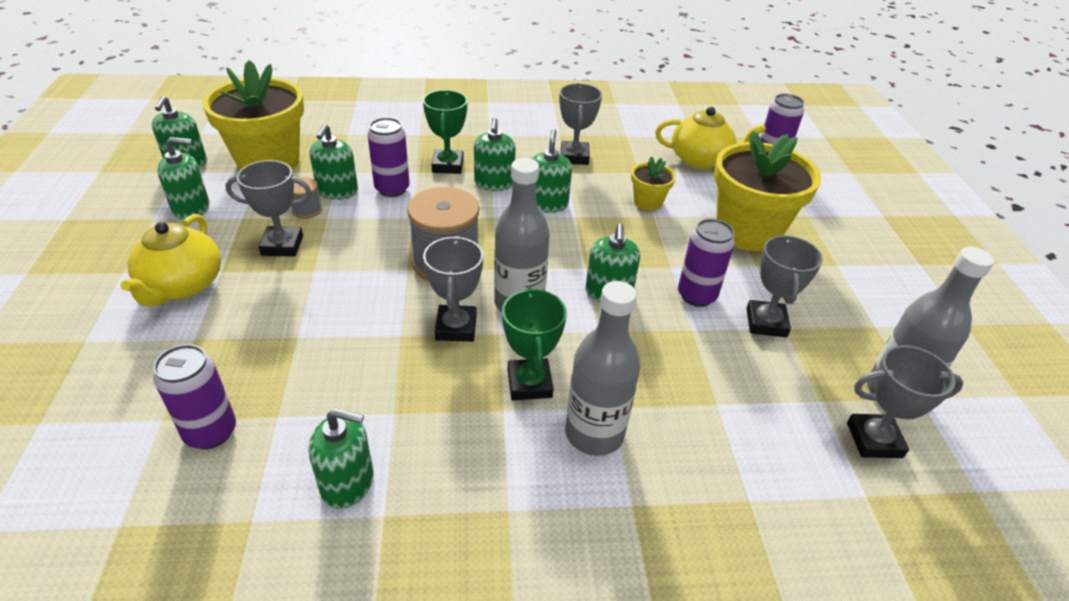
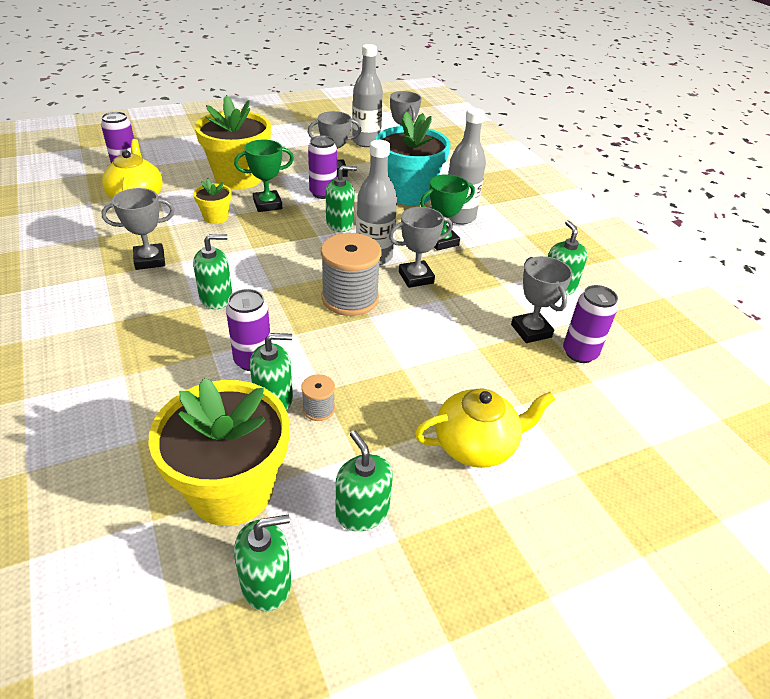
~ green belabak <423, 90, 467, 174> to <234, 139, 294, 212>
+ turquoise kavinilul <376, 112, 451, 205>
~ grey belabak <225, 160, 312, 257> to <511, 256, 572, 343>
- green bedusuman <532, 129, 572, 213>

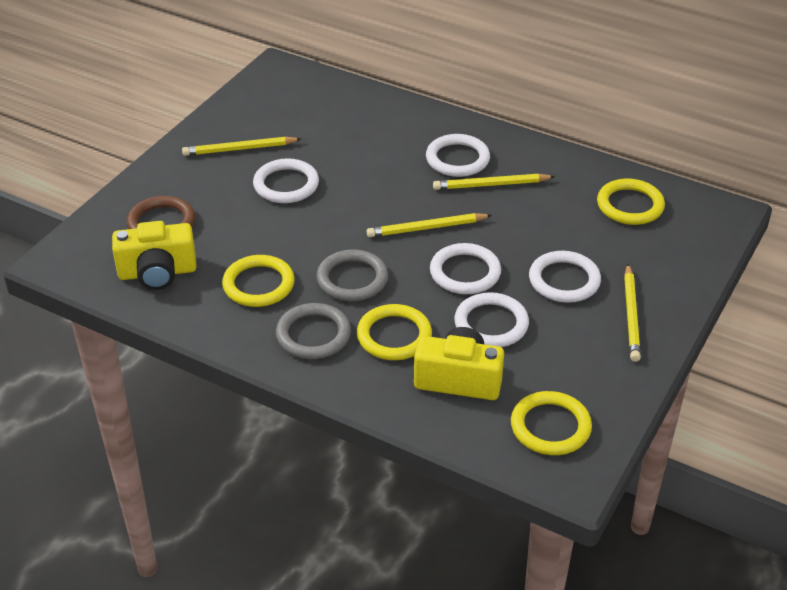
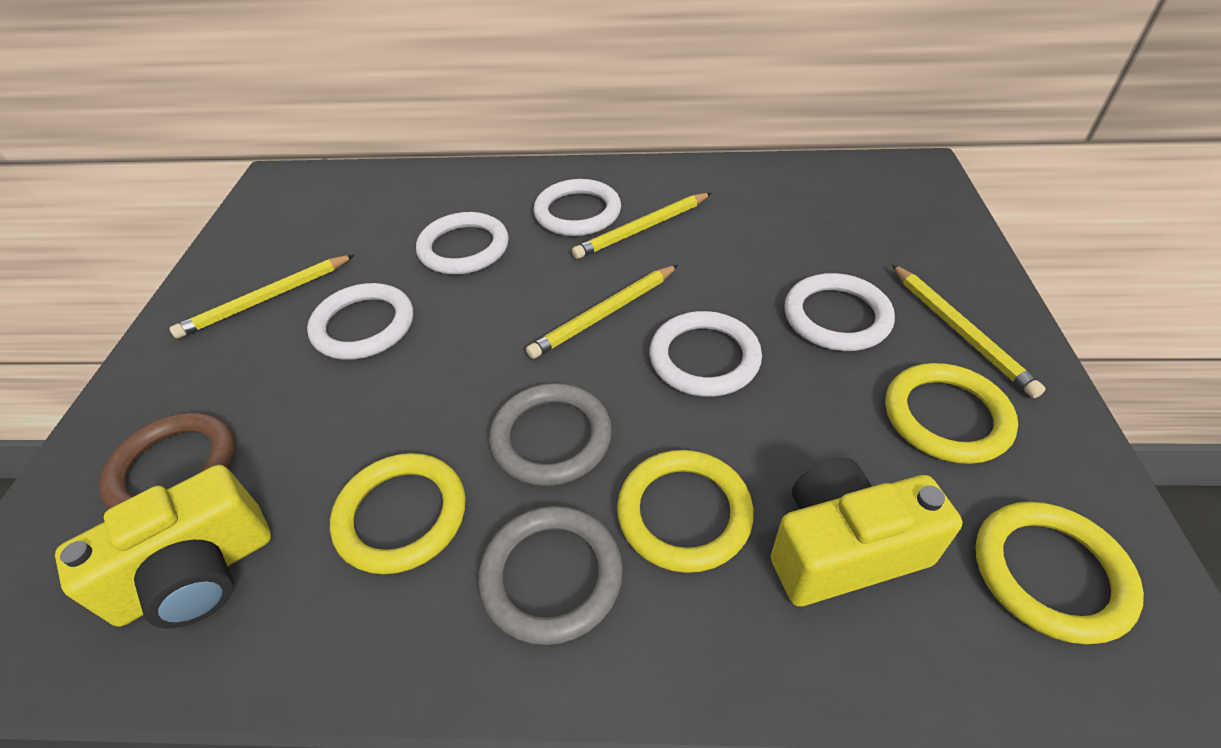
~ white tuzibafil <454, 292, 529, 347> to <416, 212, 509, 275>
~ yellow tuzibafil <597, 179, 665, 225> to <886, 363, 1018, 464>

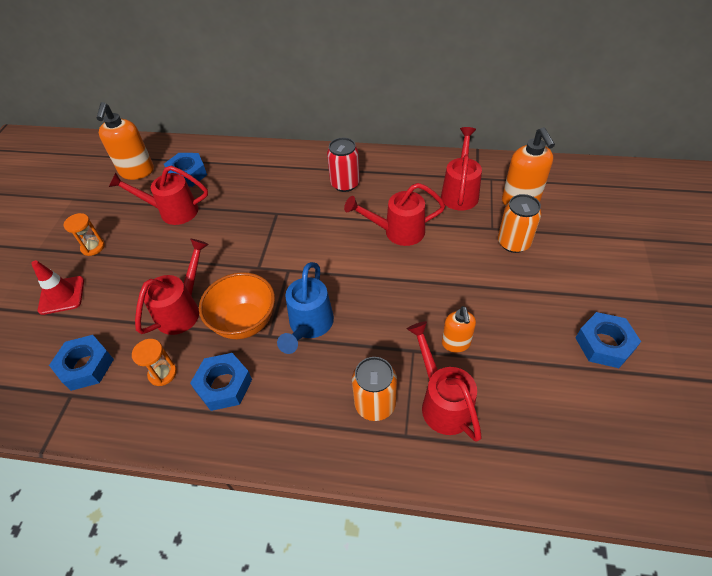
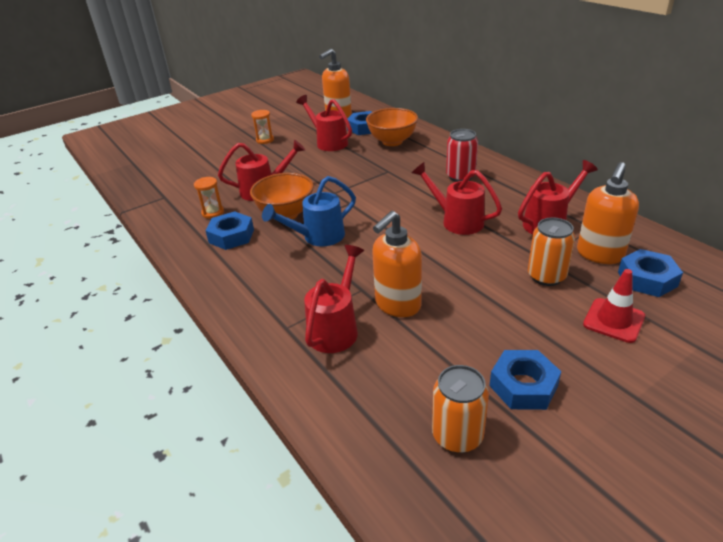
+ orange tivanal <366, 108, 418, 146>
~ orange bedusuman <442, 306, 476, 353> = <372, 211, 422, 317> x1.65
~ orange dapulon <352, 357, 397, 421> to <432, 365, 489, 453>
~ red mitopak <31, 260, 84, 315> to <583, 269, 645, 343>
~ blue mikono <49, 335, 114, 391> to <618, 249, 683, 297>

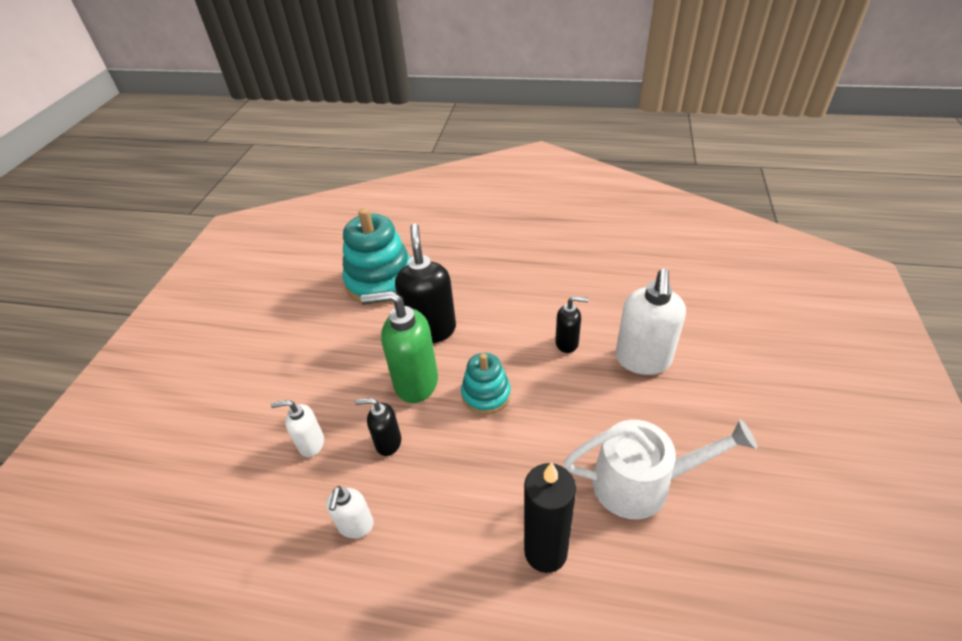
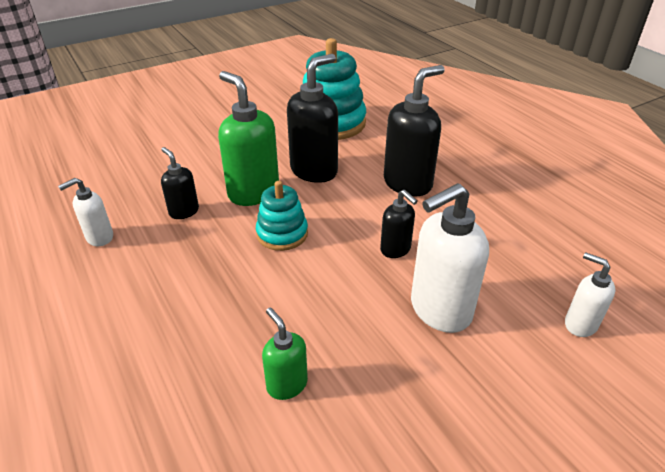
~ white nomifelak <563, 419, 757, 519> to green bedusuman <262, 307, 308, 400>
+ black bedusuman <384, 65, 445, 196>
~ white bedusuman <271, 400, 324, 457> to <565, 252, 616, 337>
- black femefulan <524, 462, 576, 573>

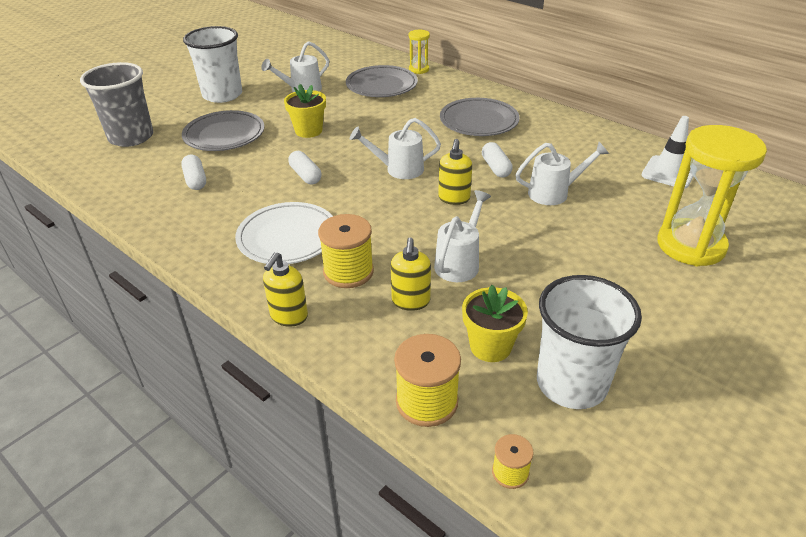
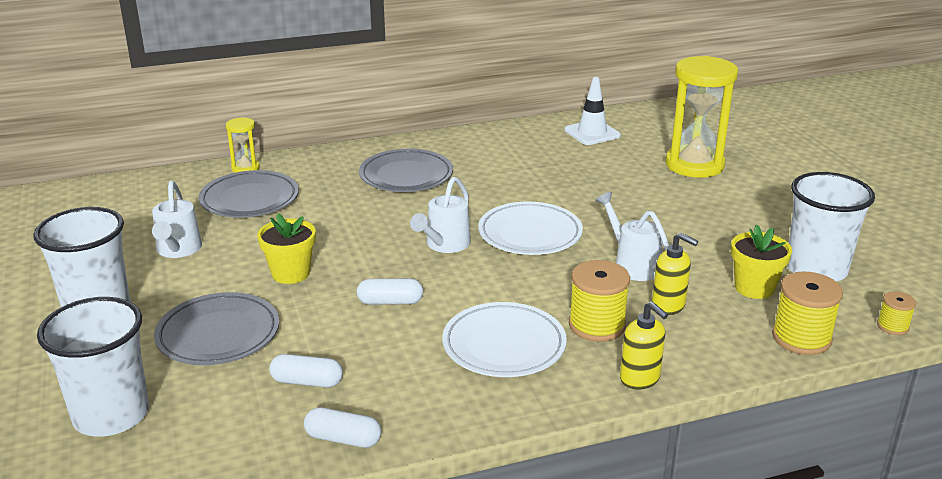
~ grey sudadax <80, 62, 153, 147> to white sudadax <37, 297, 149, 437>
~ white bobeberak <482, 142, 513, 177> to <304, 407, 382, 448>
~ yellow bedusuman <438, 139, 472, 205> to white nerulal <478, 202, 583, 255>
- white nomifelak <515, 142, 609, 205>

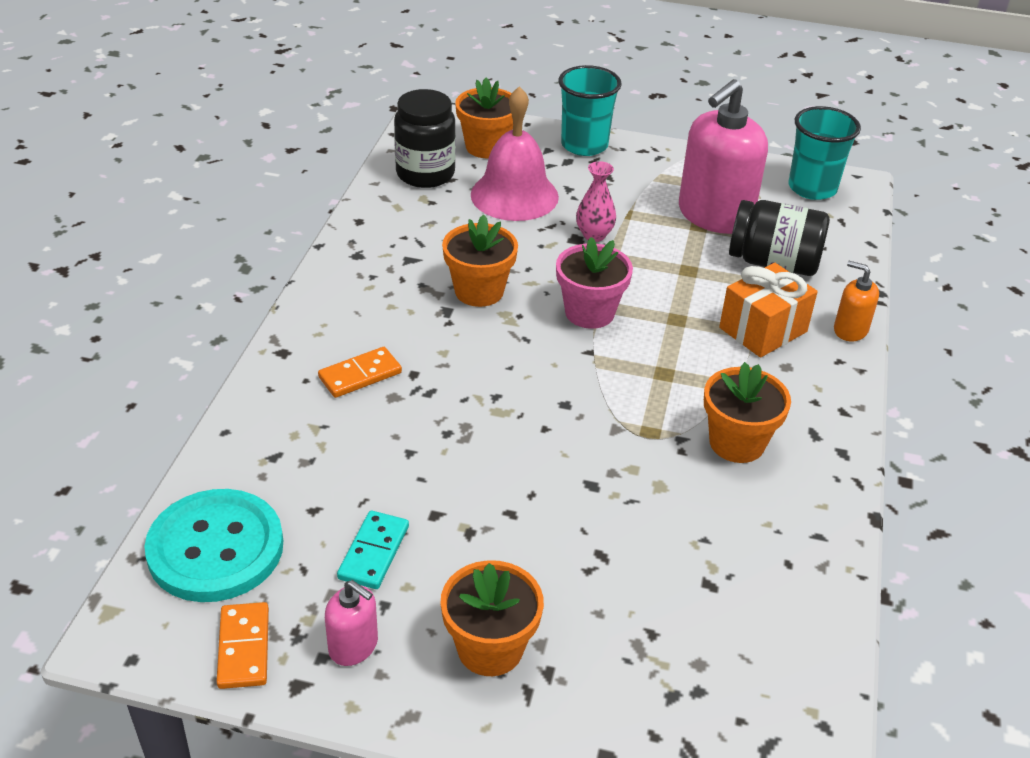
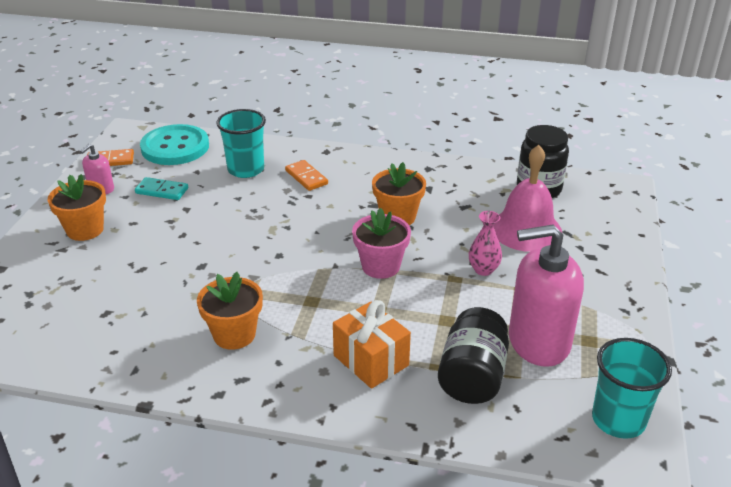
~ turquoise sudadax <558, 65, 622, 156> to <216, 109, 266, 178>
~ pink bedusuman <679, 79, 768, 234> = <509, 224, 584, 367> 45 degrees counterclockwise
- orange kavinilul <455, 78, 513, 158>
- orange bedusuman <834, 261, 879, 341>

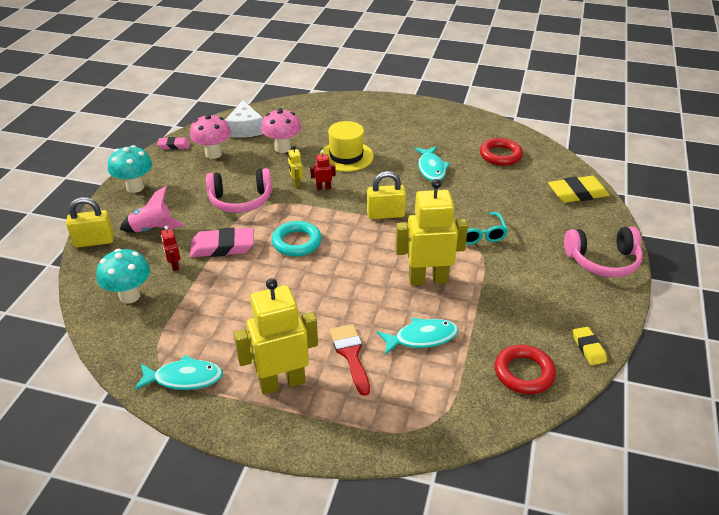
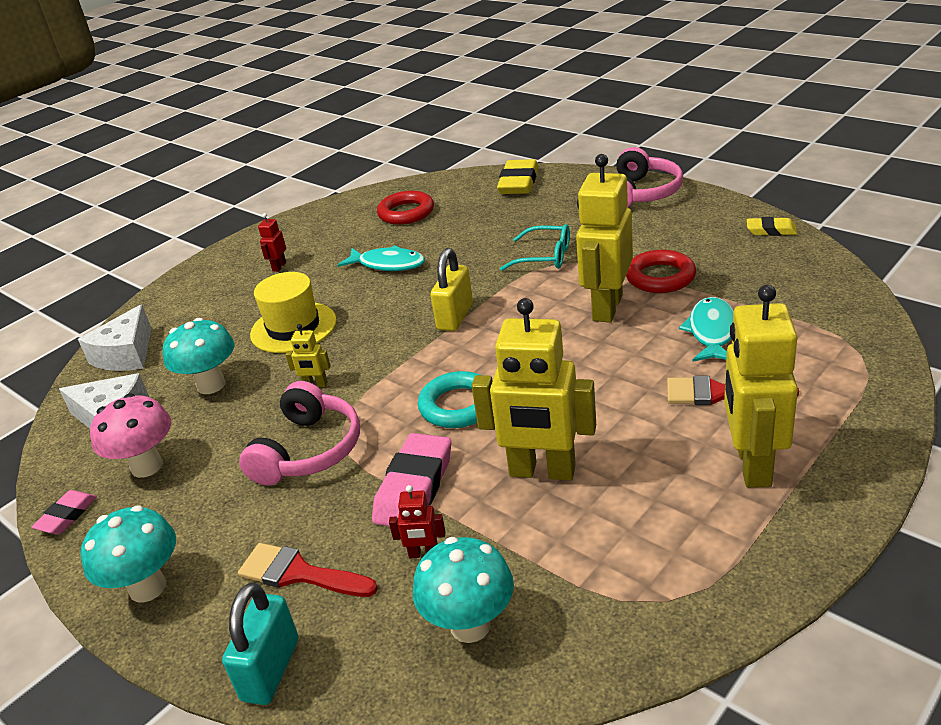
+ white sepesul <78, 304, 152, 371>
~ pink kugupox <261, 108, 301, 153> to turquoise kugupox <163, 318, 234, 394>
~ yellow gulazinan <66, 197, 114, 248> to turquoise gulazinan <222, 583, 299, 705>
~ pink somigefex <120, 186, 185, 232> to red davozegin <238, 543, 378, 597>
~ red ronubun <310, 150, 336, 190> to <258, 213, 286, 272>
+ yellow ronubun <472, 298, 596, 481>
~ red tuzibafil <495, 345, 556, 394> to <626, 250, 696, 293>
- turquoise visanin <134, 355, 223, 390>

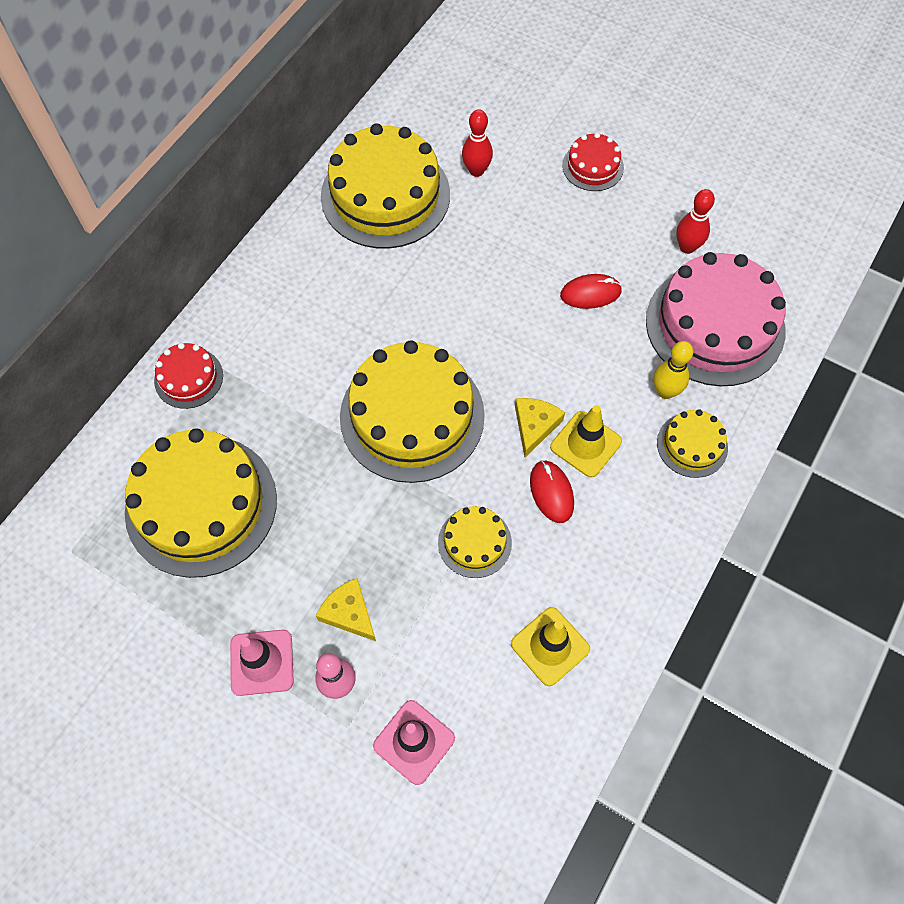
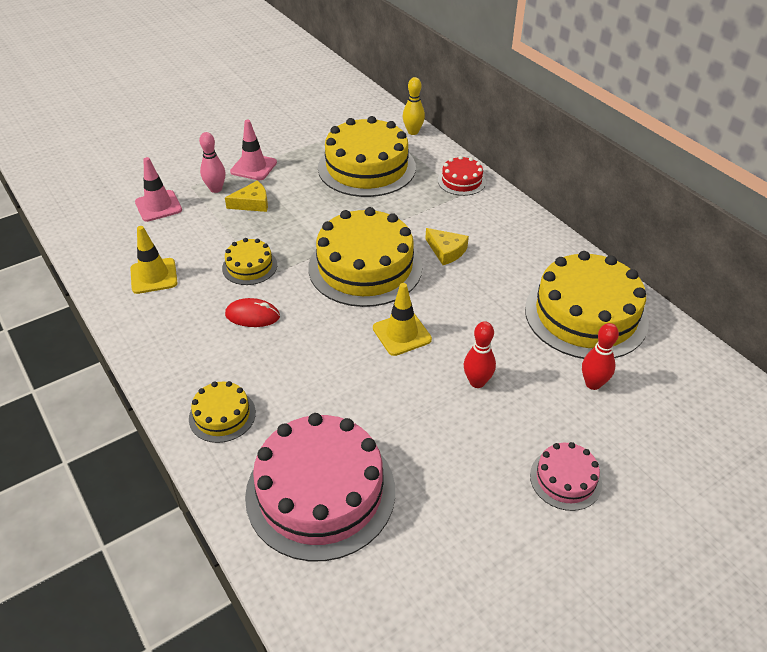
~ yellow mitopak <550, 405, 622, 477> to <373, 283, 432, 356>
~ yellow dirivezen <653, 341, 693, 399> to <403, 77, 425, 135>
~ yellow sepesul <515, 398, 565, 457> to <425, 228, 469, 265>
~ red dirivezen <676, 189, 715, 254> to <464, 321, 496, 388>
~ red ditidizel <562, 133, 624, 191> to pink ditidizel <530, 442, 602, 511>
- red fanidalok <560, 274, 622, 309>

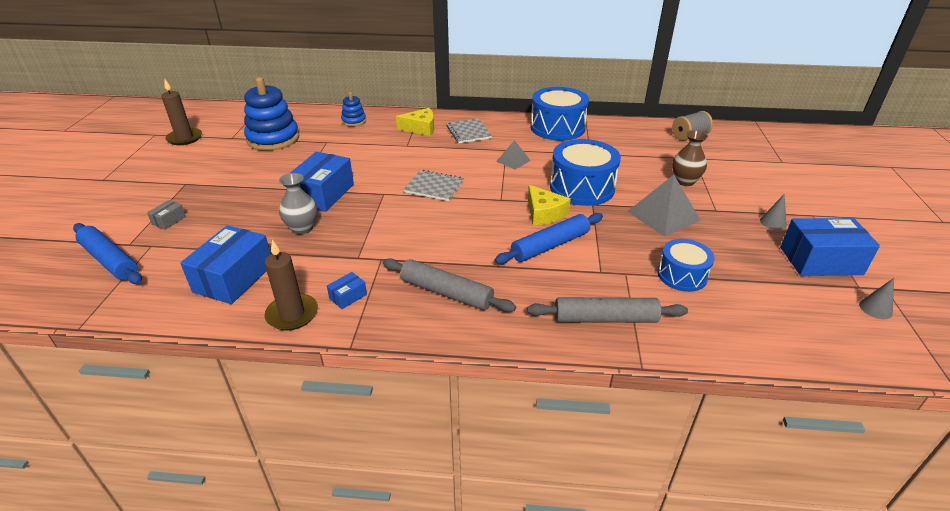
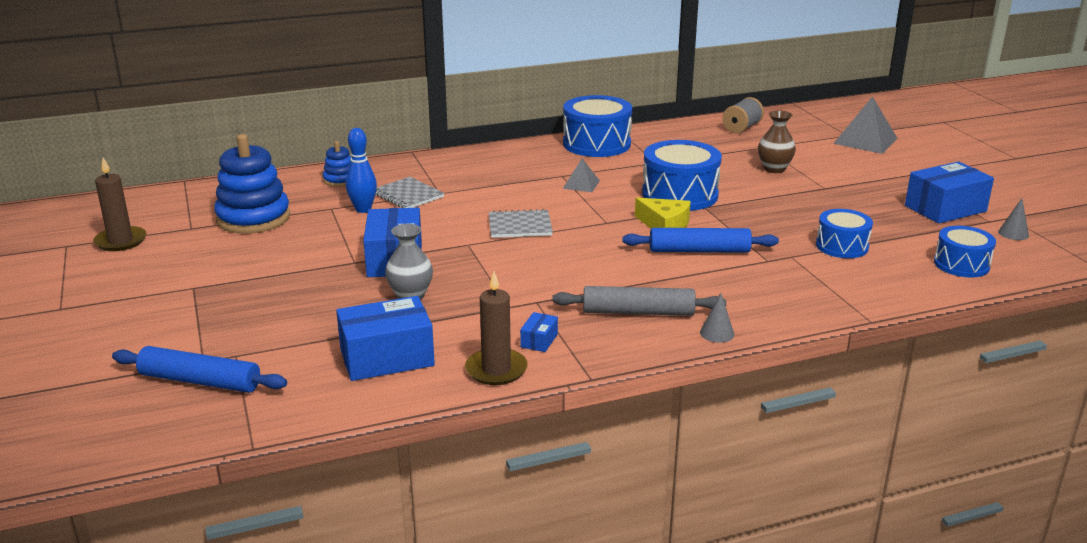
~ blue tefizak <180, 225, 271, 304> = <336, 296, 435, 381> 75 degrees clockwise
+ blue dirivezen <346, 128, 377, 213>
~ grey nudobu <446, 118, 492, 143> to <375, 177, 444, 208>
~ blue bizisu <494, 213, 603, 264> = <622, 228, 779, 253> 60 degrees clockwise
~ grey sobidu <760, 194, 787, 230> to <700, 293, 734, 343>
~ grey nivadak <627, 175, 701, 237> to <833, 96, 898, 154>
+ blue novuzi <934, 226, 996, 277>
- grey tefizak <147, 200, 186, 230>
- yellow sepesul <396, 108, 434, 136>
- grey bizisu <527, 297, 688, 323>

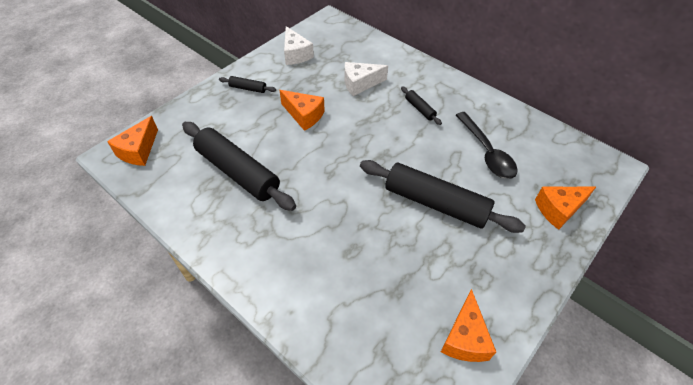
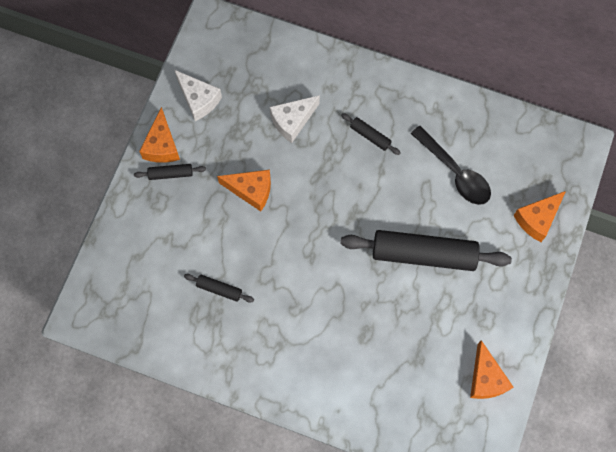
~ orange sepesul <107, 116, 158, 166> to <139, 107, 180, 163>
~ black bizisu <182, 122, 296, 211> = <184, 274, 254, 303> x0.44

